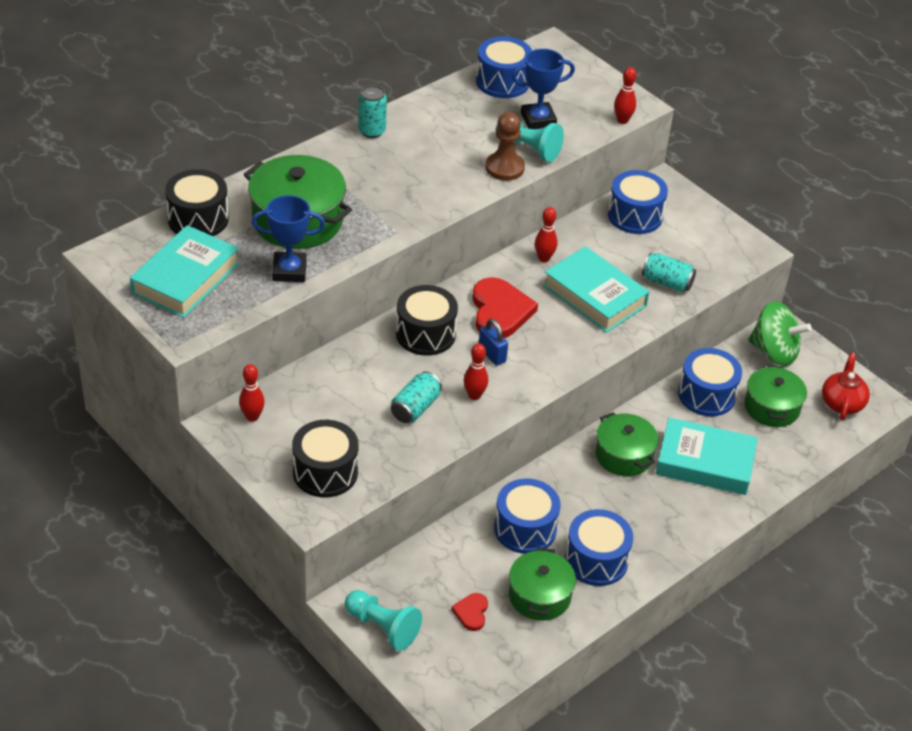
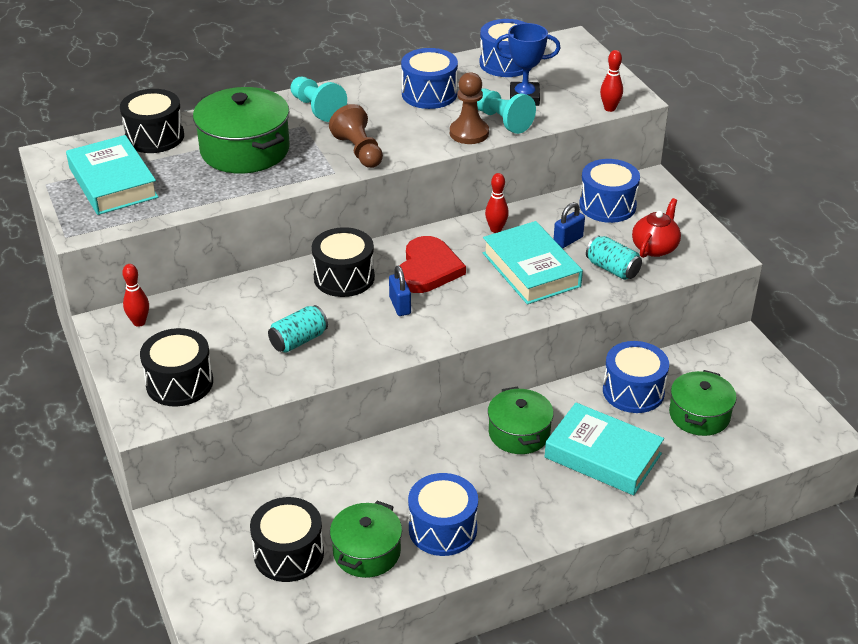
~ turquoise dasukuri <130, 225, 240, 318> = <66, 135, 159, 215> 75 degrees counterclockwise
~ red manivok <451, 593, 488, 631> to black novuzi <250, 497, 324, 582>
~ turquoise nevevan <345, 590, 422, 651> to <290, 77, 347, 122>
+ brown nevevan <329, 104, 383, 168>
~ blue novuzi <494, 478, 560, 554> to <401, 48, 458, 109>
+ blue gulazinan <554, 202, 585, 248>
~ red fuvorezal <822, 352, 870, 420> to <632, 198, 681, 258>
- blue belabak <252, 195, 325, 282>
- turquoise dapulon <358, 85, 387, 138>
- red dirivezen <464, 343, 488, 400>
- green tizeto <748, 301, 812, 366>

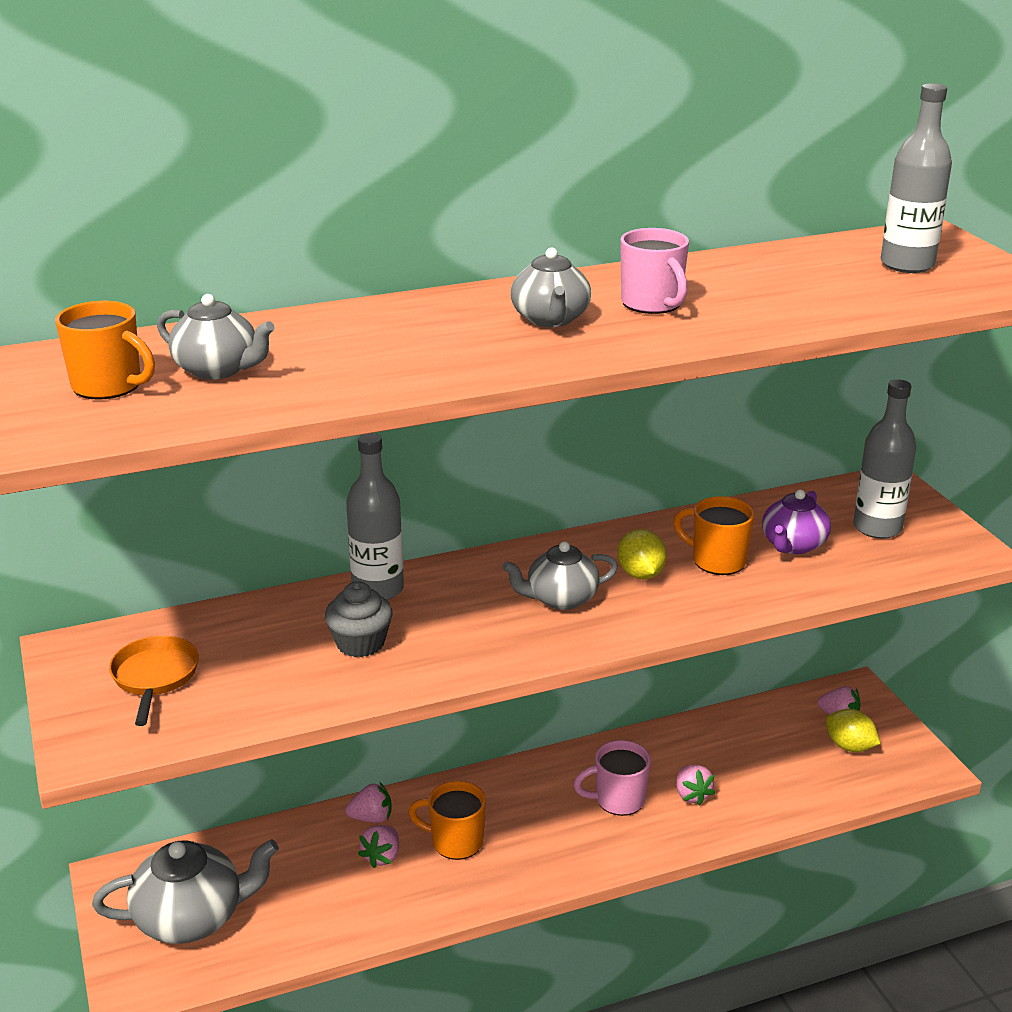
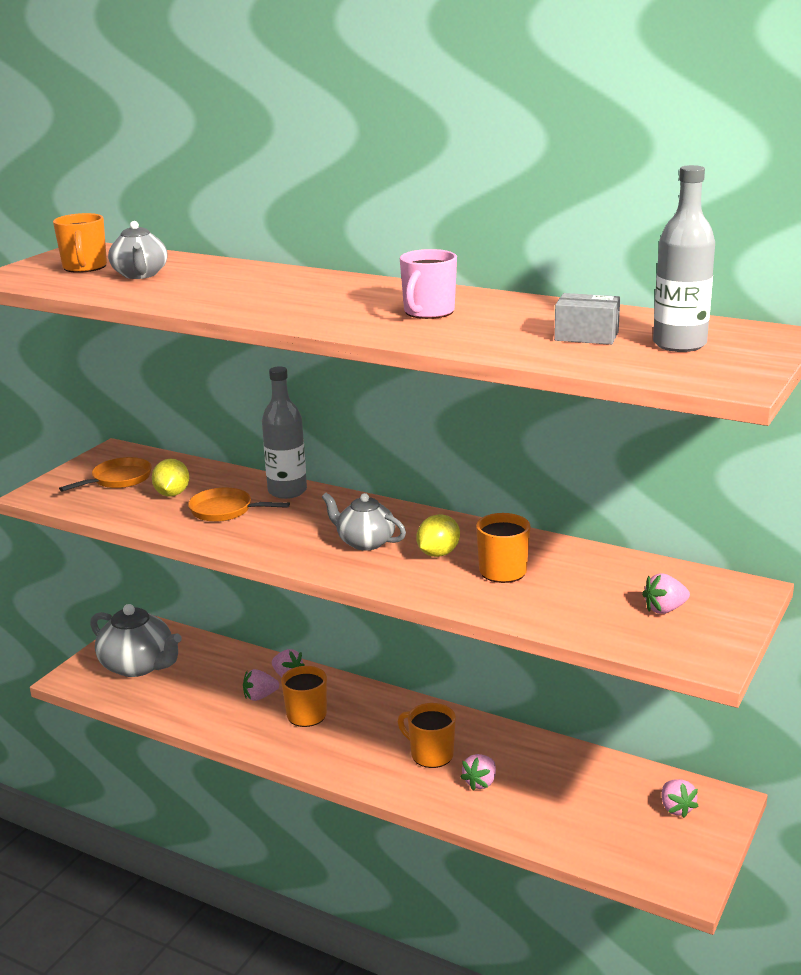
~ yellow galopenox <826, 709, 881, 752> to <152, 459, 189, 497>
~ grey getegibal <325, 581, 392, 657> to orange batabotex <188, 488, 290, 522>
~ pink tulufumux <573, 740, 651, 816> to orange tulufumux <398, 703, 456, 768>
+ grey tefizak <554, 293, 620, 345>
~ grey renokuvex <853, 379, 916, 539> to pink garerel <642, 574, 690, 614>
- grey fuvorezal <511, 247, 591, 327>
- purple fuvorezal <762, 489, 831, 554>

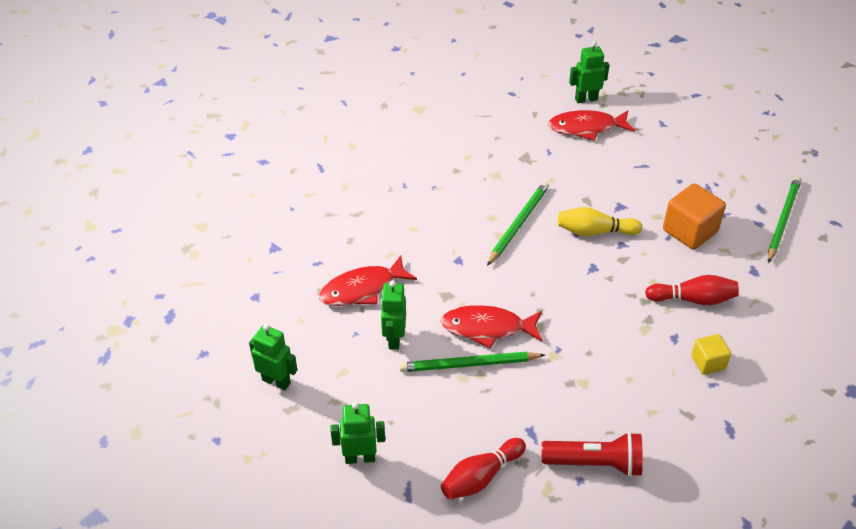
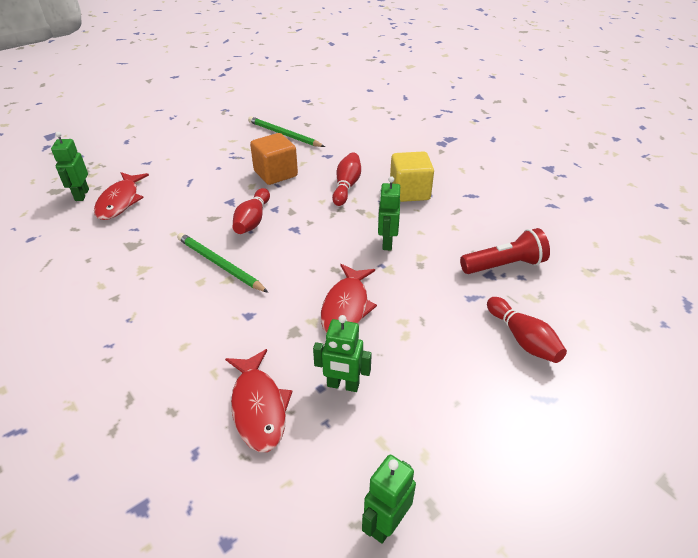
~ yellow dirivezen <557, 207, 642, 236> to red dirivezen <232, 188, 270, 234>
~ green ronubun <330, 402, 385, 464> to <378, 176, 400, 250>
~ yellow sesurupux <691, 334, 731, 375> = <390, 151, 434, 202> x1.70
~ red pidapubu <542, 432, 643, 477> = <460, 228, 550, 274> 60 degrees clockwise
- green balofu <399, 352, 545, 372>

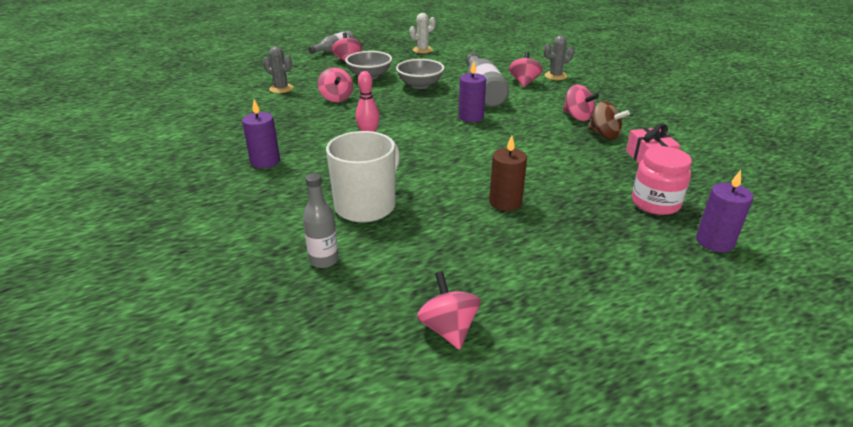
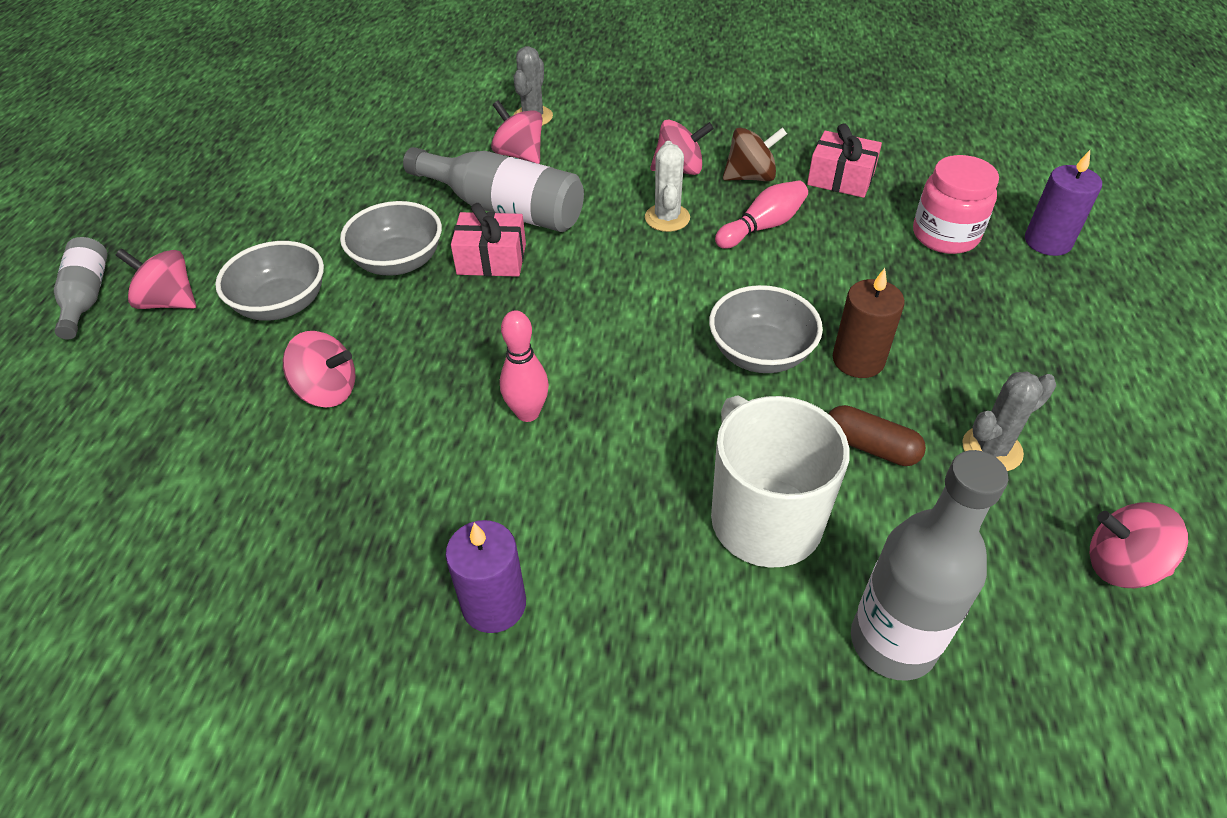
+ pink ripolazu <451, 203, 526, 277>
~ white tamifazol <410, 13, 435, 53> to <645, 141, 690, 232>
+ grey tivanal <709, 285, 823, 373>
+ pink dirivezen <715, 180, 808, 249>
+ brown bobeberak <828, 405, 926, 466>
~ grey renokuvex <303, 173, 339, 268> = <851, 450, 1008, 681> x1.66
~ grey tamifazol <263, 46, 293, 93> to <962, 372, 1056, 471>
- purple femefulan <459, 61, 486, 122>

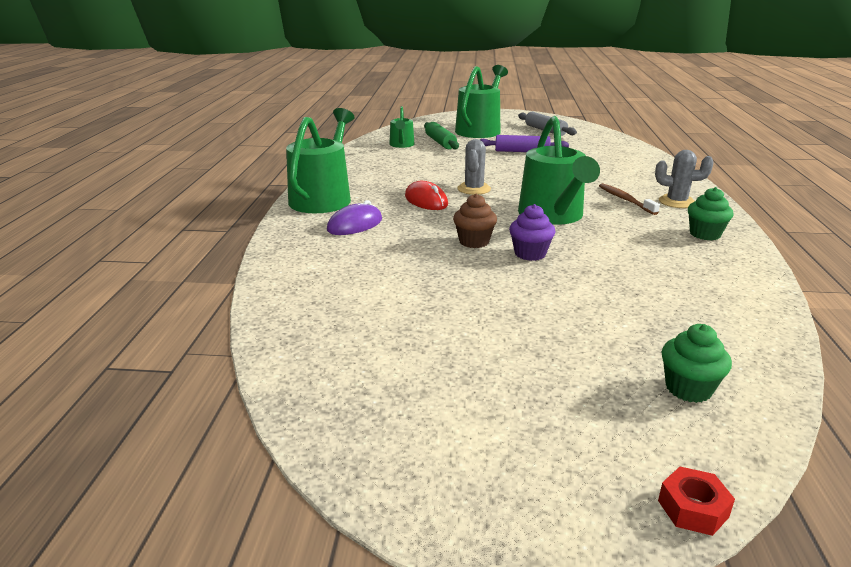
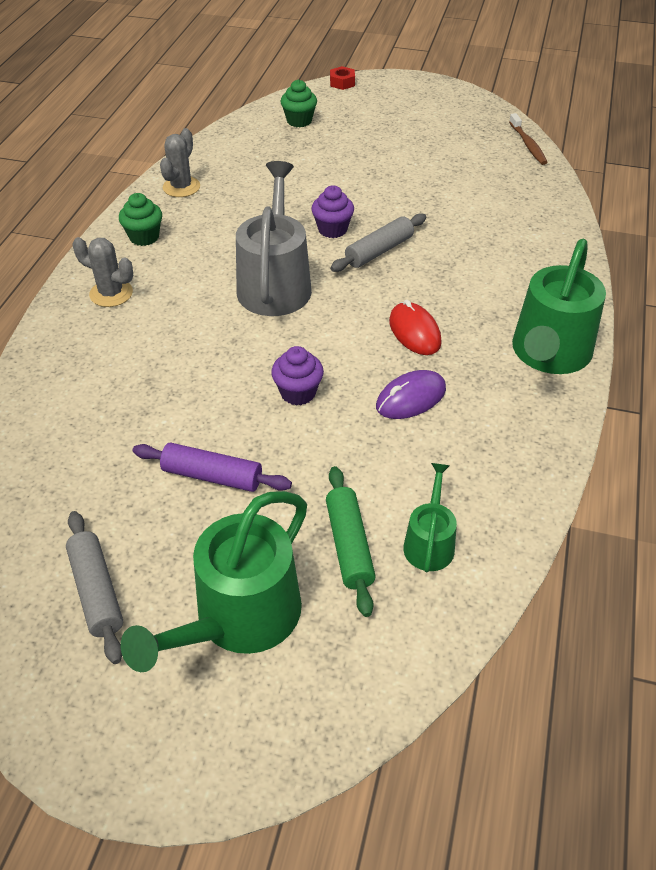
~ grey tamifazol <457, 139, 491, 195> to <160, 128, 200, 197>
~ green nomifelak <518, 116, 600, 225> to grey nomifelak <236, 161, 312, 316>
+ purple getegibal <271, 346, 324, 406>
~ brown getegibal <453, 194, 497, 248> to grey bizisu <330, 213, 426, 272>
~ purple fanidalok <327, 200, 382, 235> to <376, 370, 446, 419>
~ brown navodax <599, 183, 660, 215> to <509, 113, 548, 165>

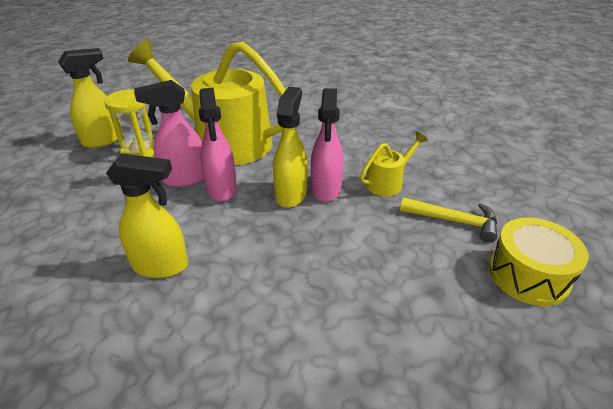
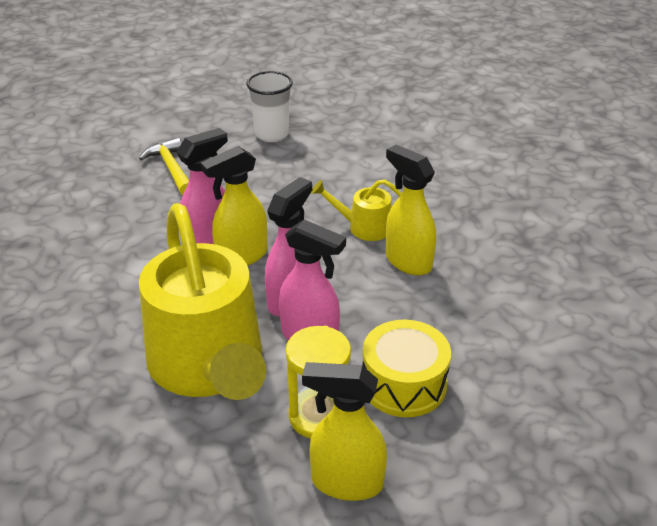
+ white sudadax <246, 71, 293, 142>
~ yellow nomifelak <360, 132, 428, 196> to <311, 179, 402, 241>
~ yellow novuzi <489, 217, 589, 306> to <362, 320, 451, 417>

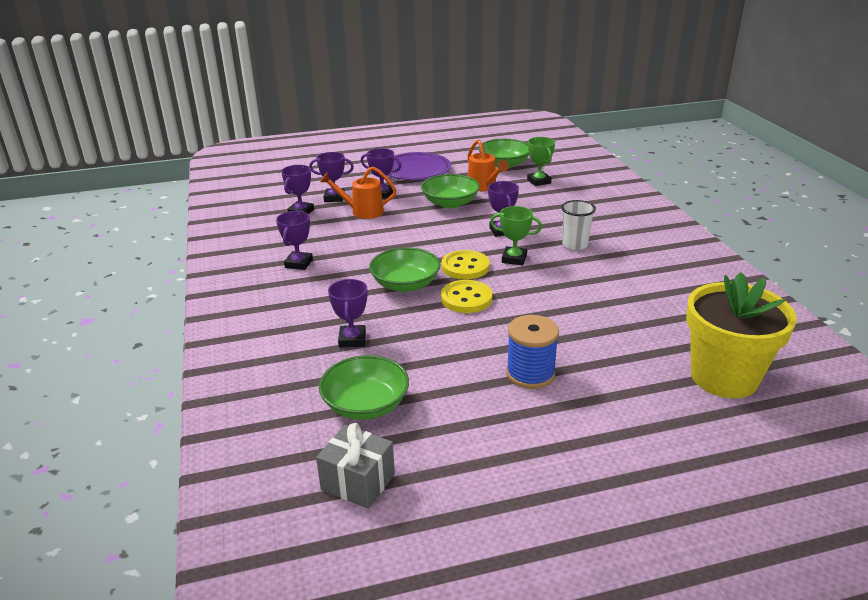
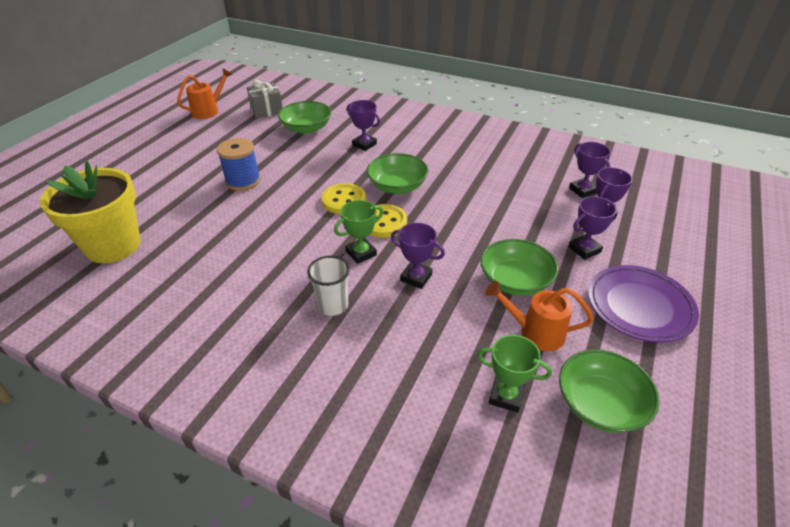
~ orange nomifelak <320, 166, 396, 219> to <177, 69, 232, 119>
- purple belabak <276, 211, 313, 270>

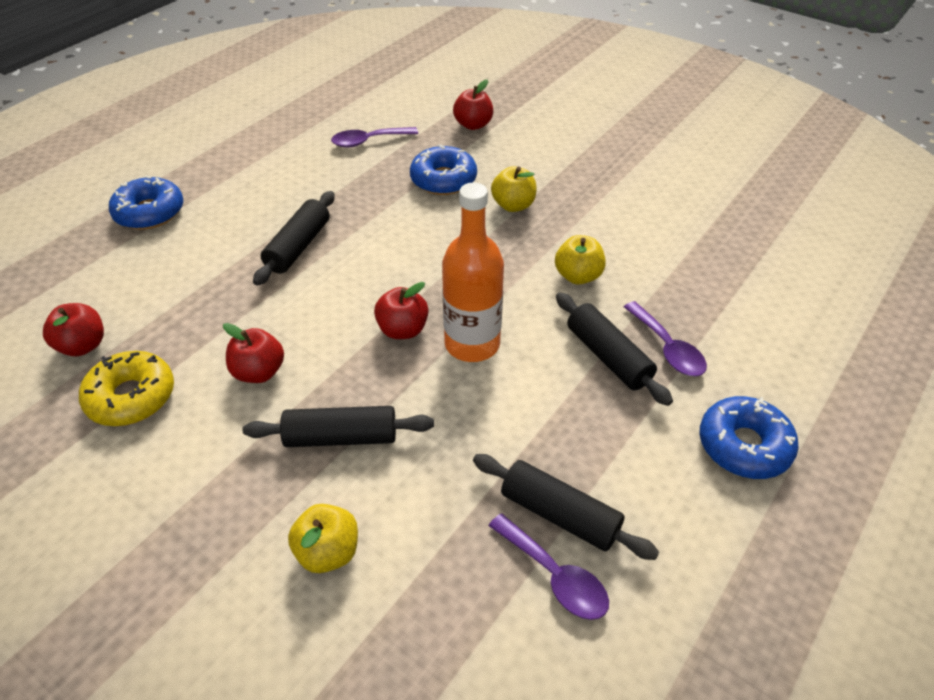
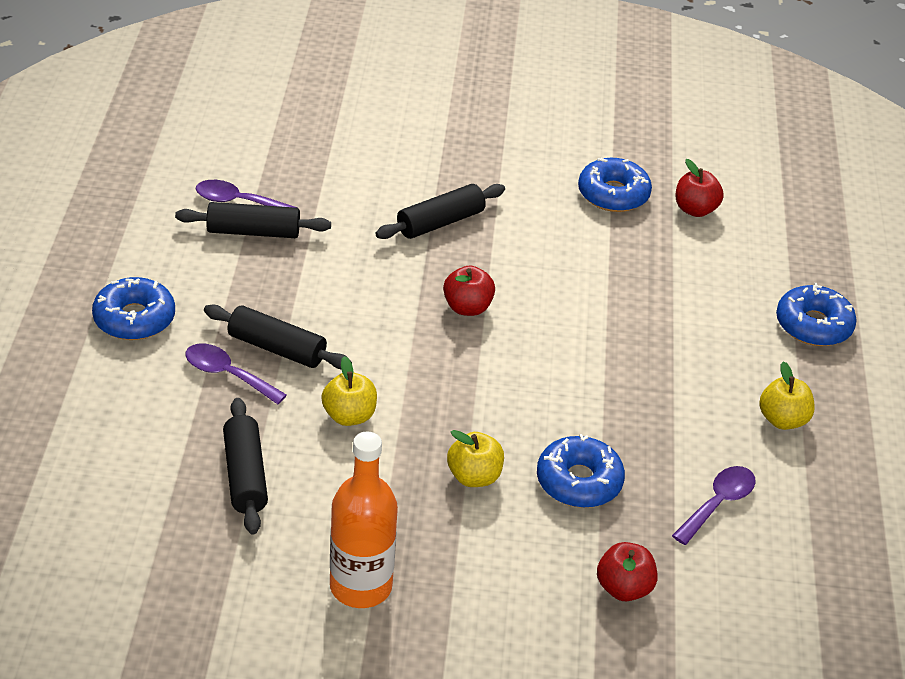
~ black bizisu <253, 191, 335, 286> to <223, 398, 268, 535>
~ orange renokuvex <442, 182, 504, 362> to <330, 431, 398, 608>
~ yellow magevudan <79, 351, 174, 426> to blue magevudan <578, 158, 652, 212>
~ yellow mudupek <288, 504, 358, 573> to <759, 361, 815, 430>
- red mudupek <223, 323, 284, 383>

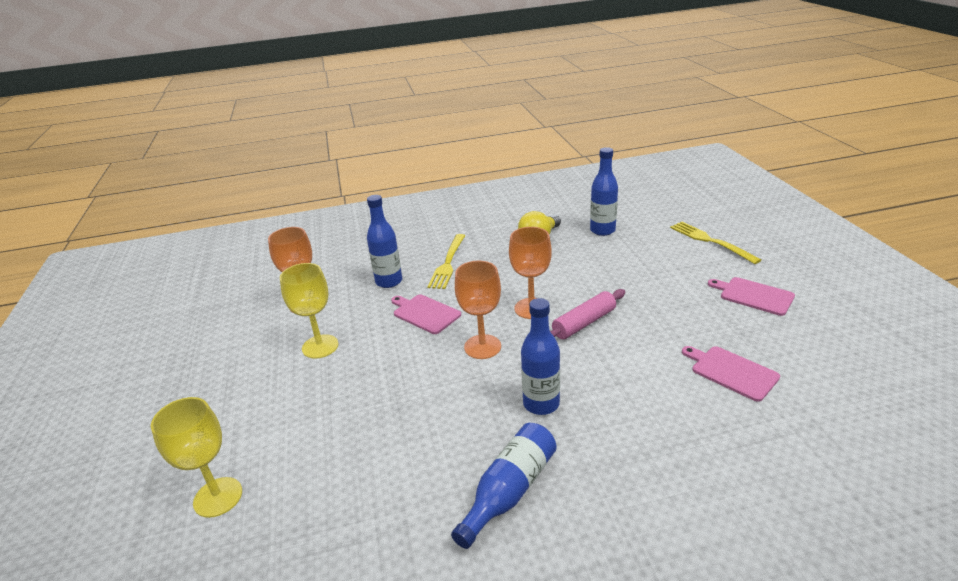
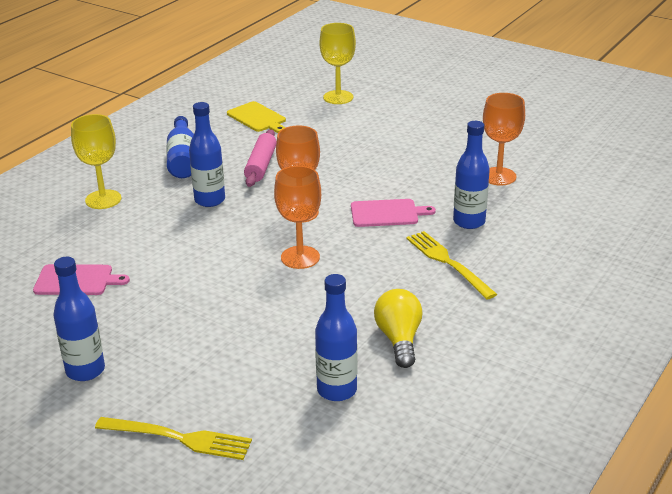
~ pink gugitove <708, 277, 795, 316> to blue renokuvex <53, 257, 105, 381>
~ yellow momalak <280, 263, 339, 359> to <71, 114, 121, 209>
+ yellow gugitove <227, 101, 286, 133>
~ pink bizisu <550, 289, 625, 339> to <244, 129, 277, 187>

